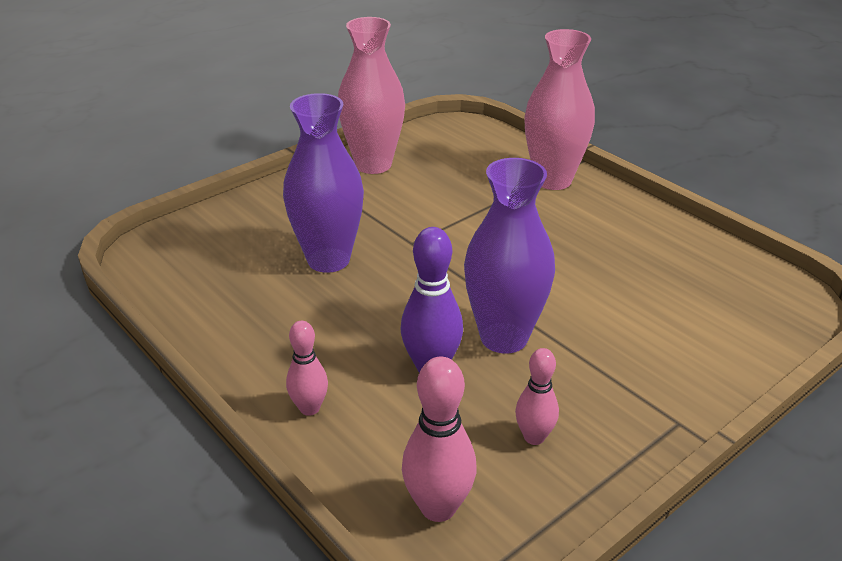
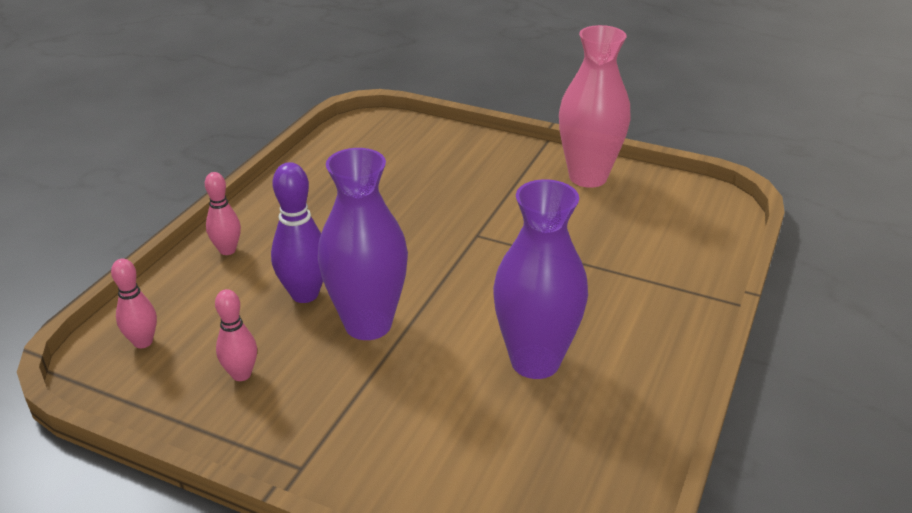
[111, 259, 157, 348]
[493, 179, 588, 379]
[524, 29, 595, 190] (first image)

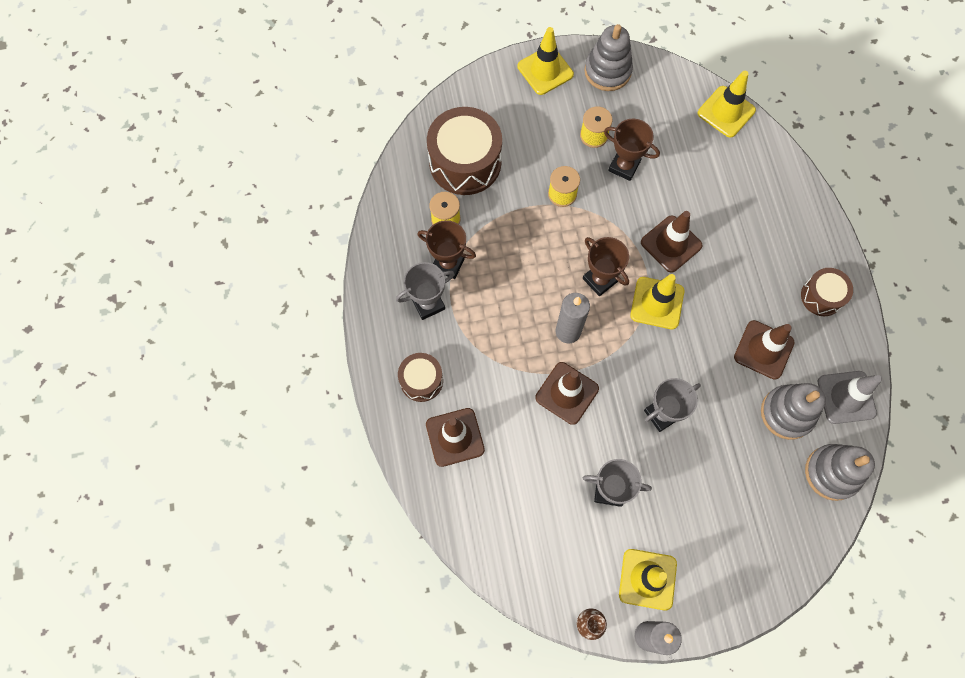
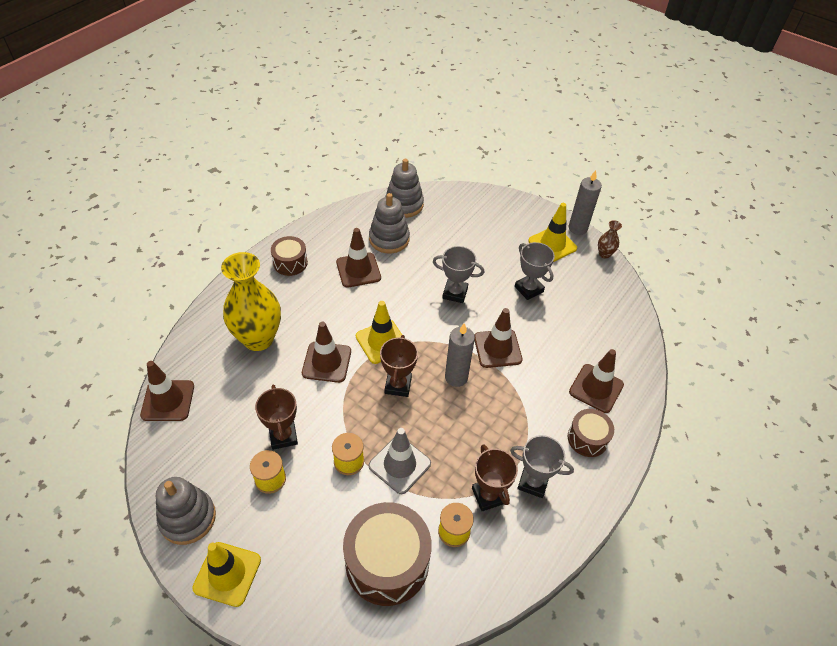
[140, 361, 194, 421]
[221, 252, 281, 351]
[369, 428, 431, 494]

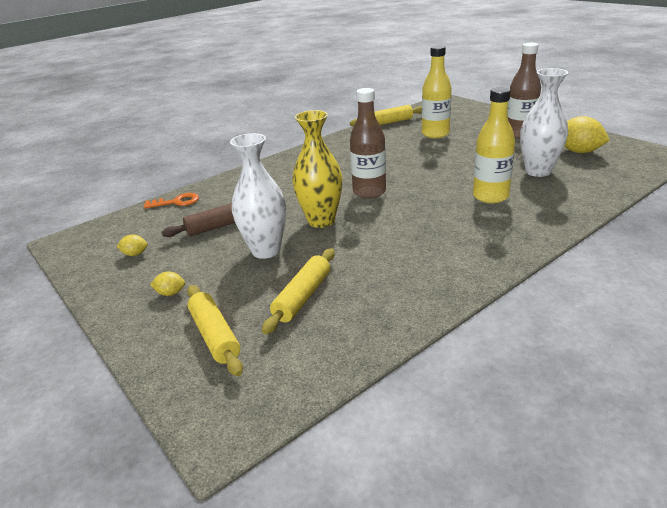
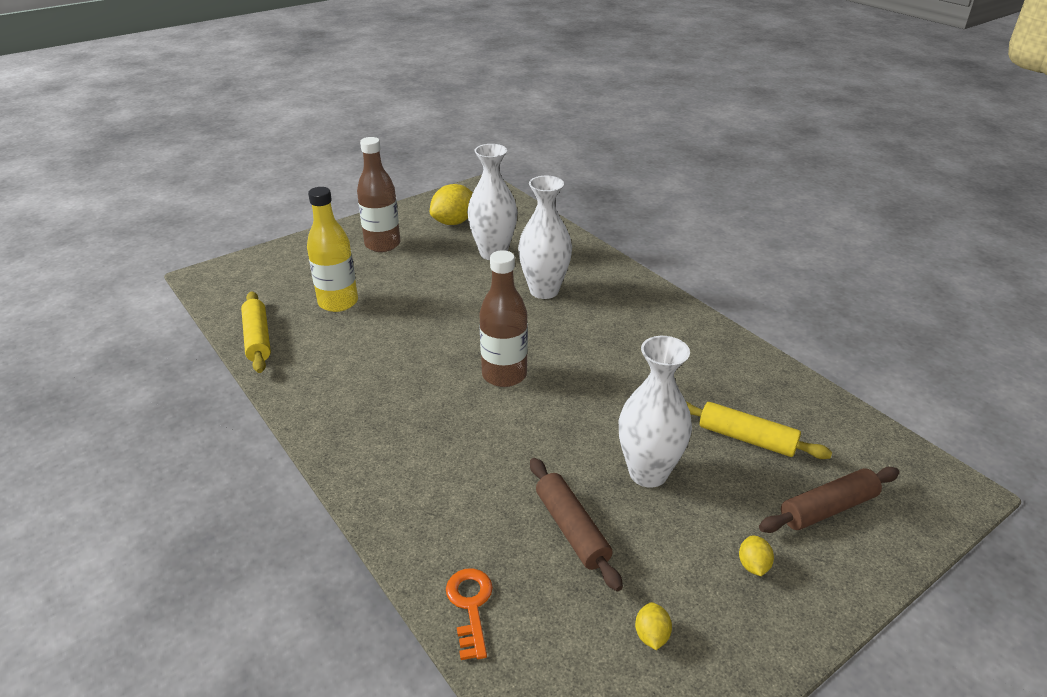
[518, 176, 572, 299]
[759, 467, 900, 533]
[292, 110, 342, 228] (first image)

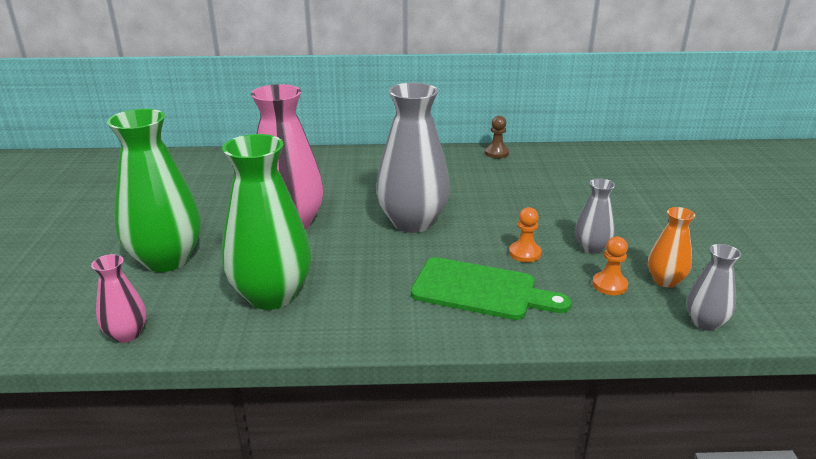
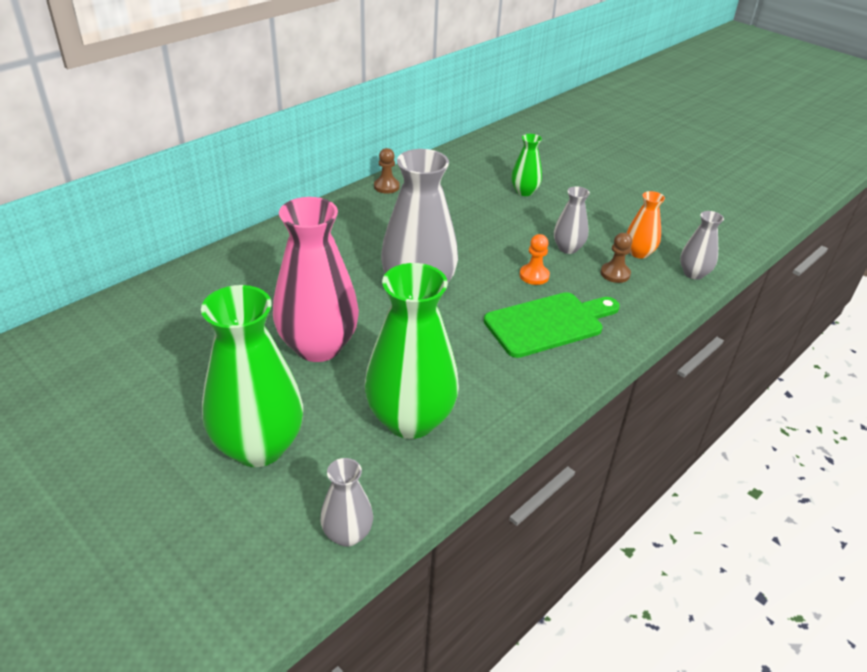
[320, 458, 373, 547]
[511, 134, 542, 196]
[601, 233, 632, 283]

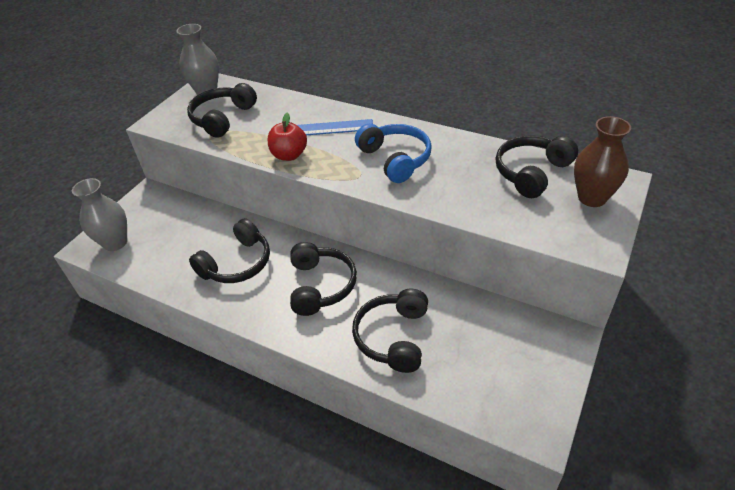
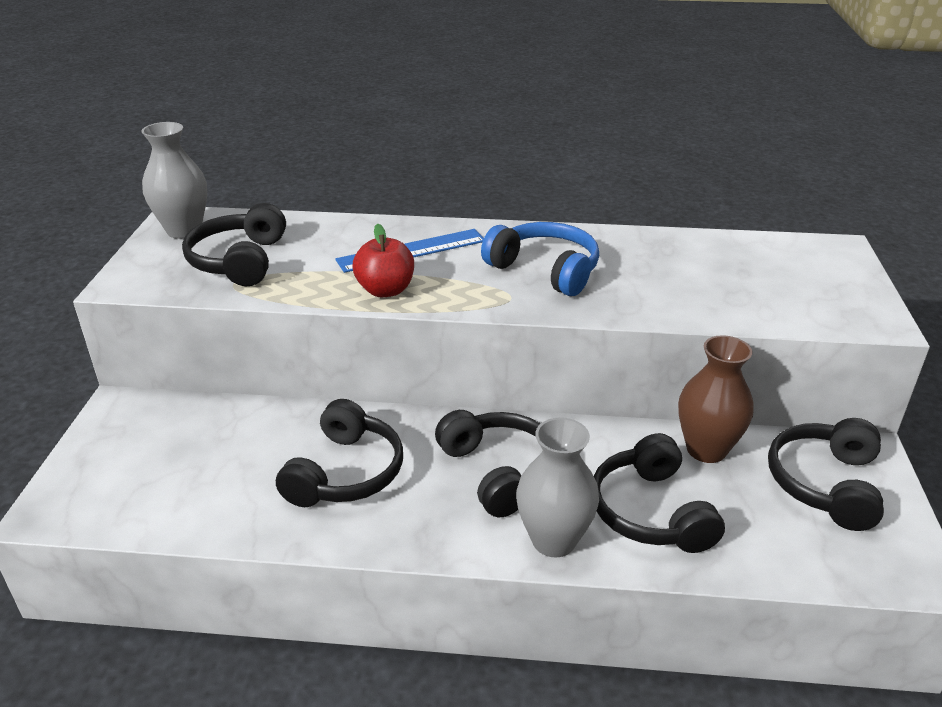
[516, 417, 599, 557]
[678, 335, 754, 463]
[768, 418, 884, 531]

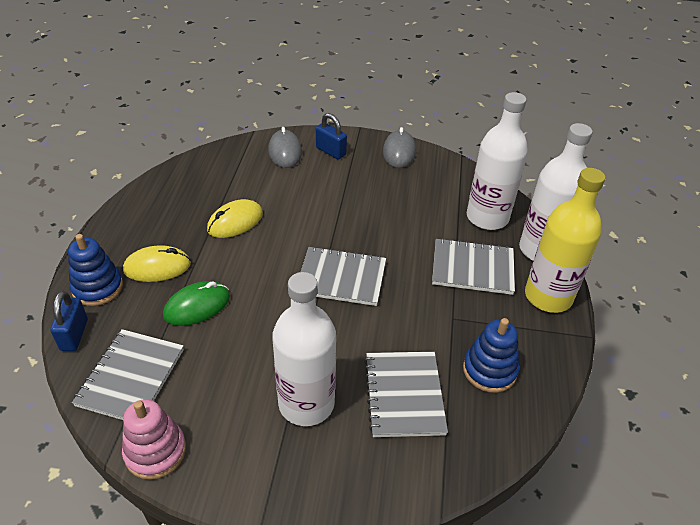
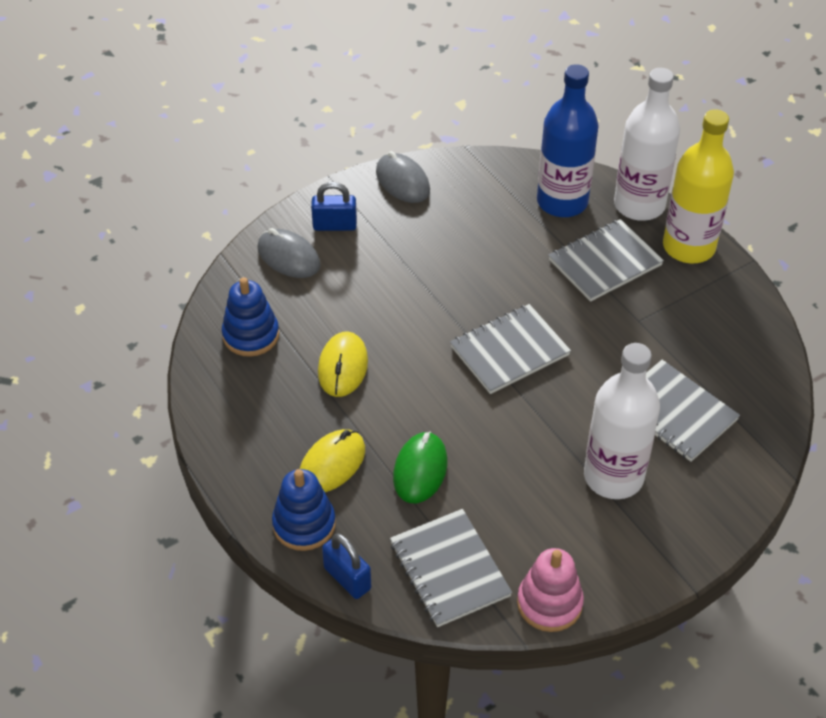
[222, 277, 279, 357]
[537, 64, 599, 217]

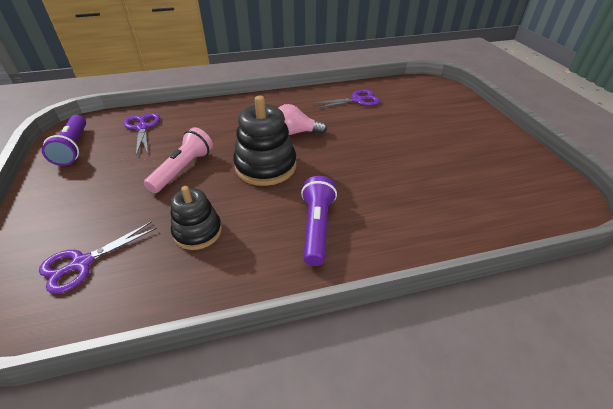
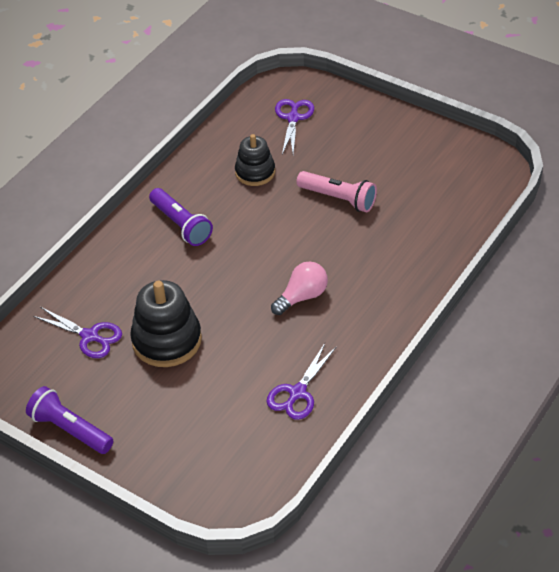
[26, 386, 113, 454]
[33, 307, 122, 358]
[130, 280, 202, 367]
[296, 171, 377, 212]

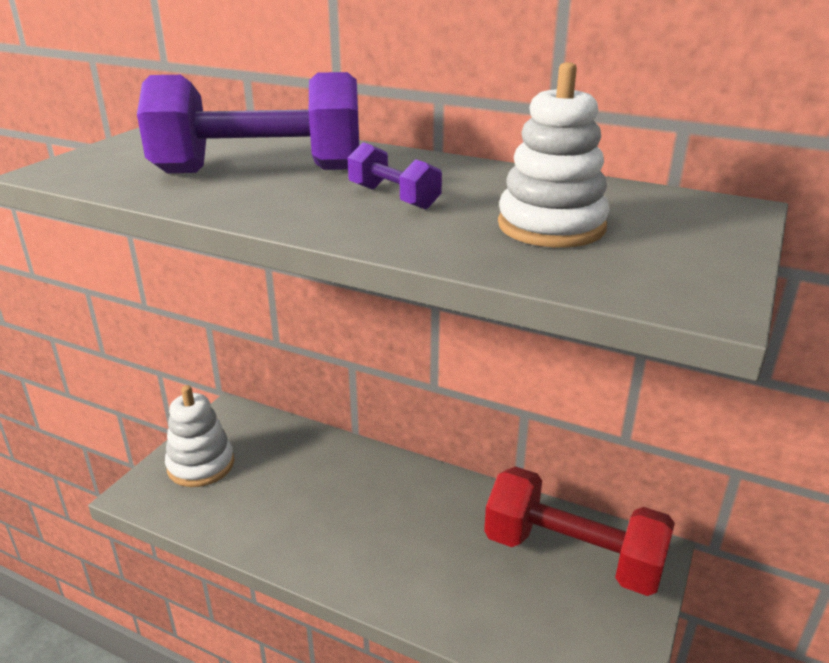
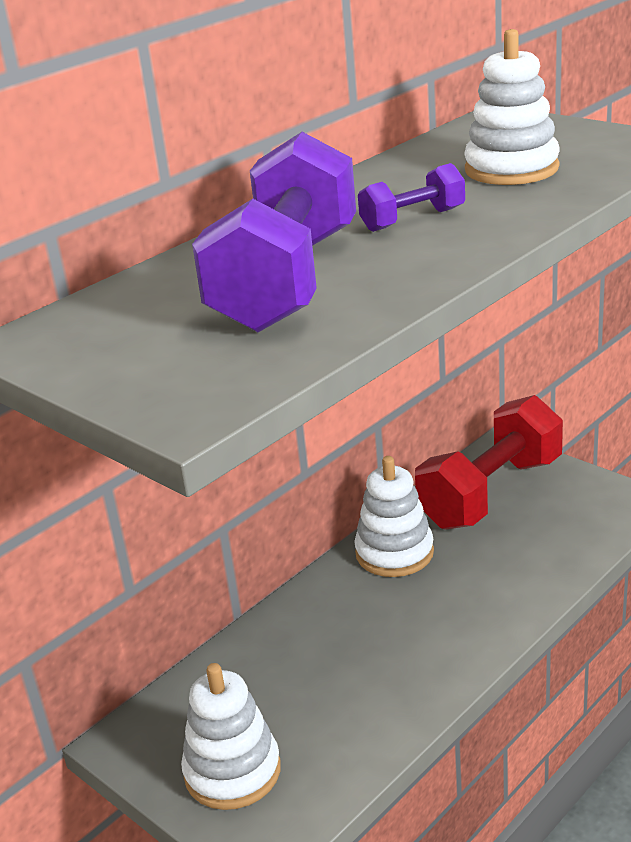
[354, 456, 434, 577]

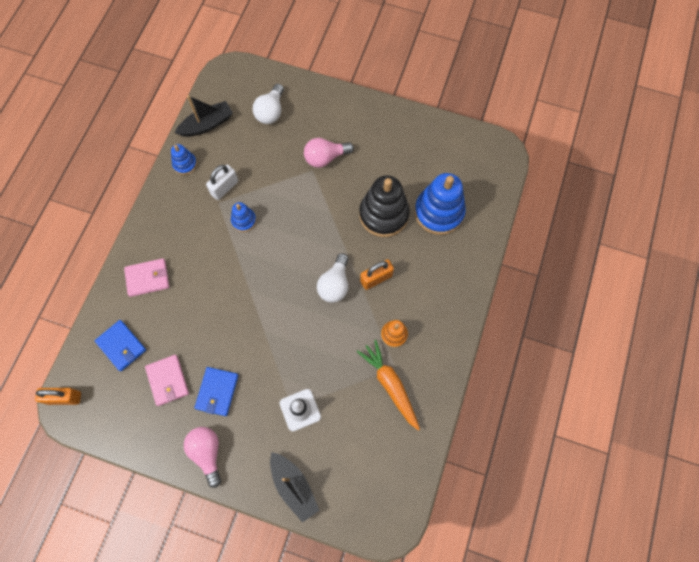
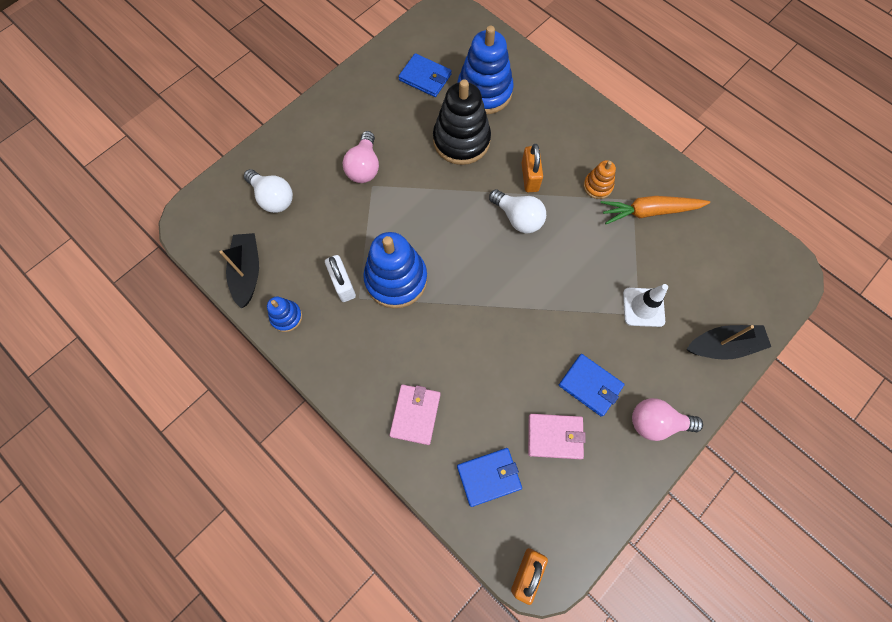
[363, 232, 427, 308]
[399, 53, 451, 97]

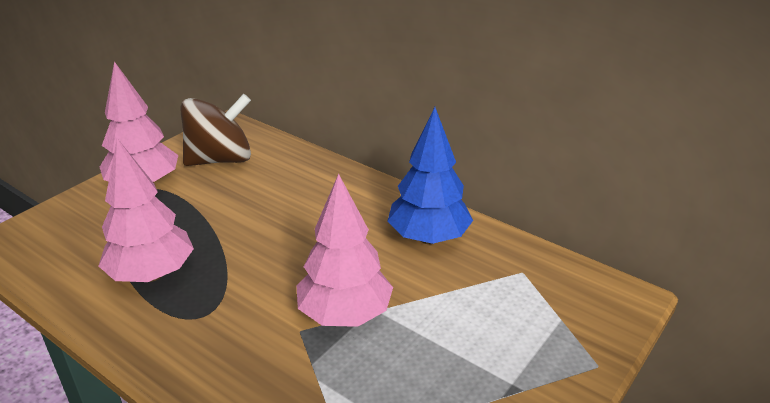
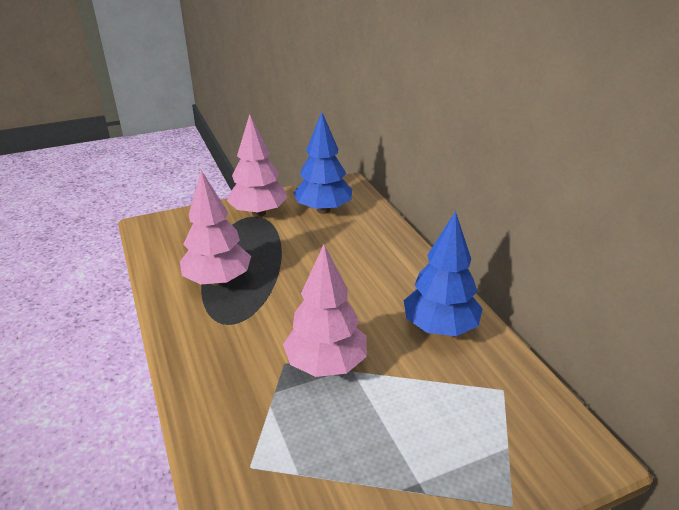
[293, 112, 352, 214]

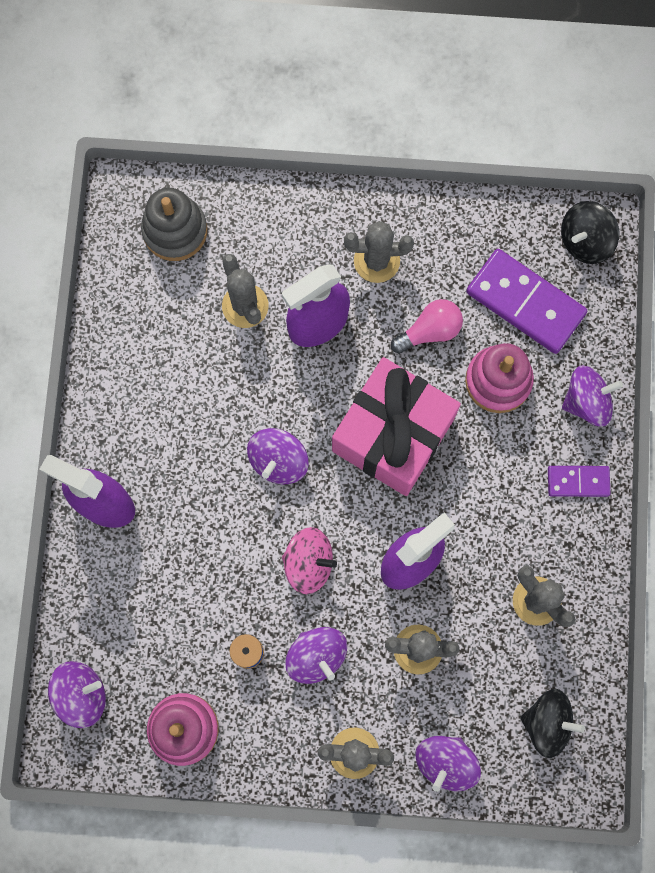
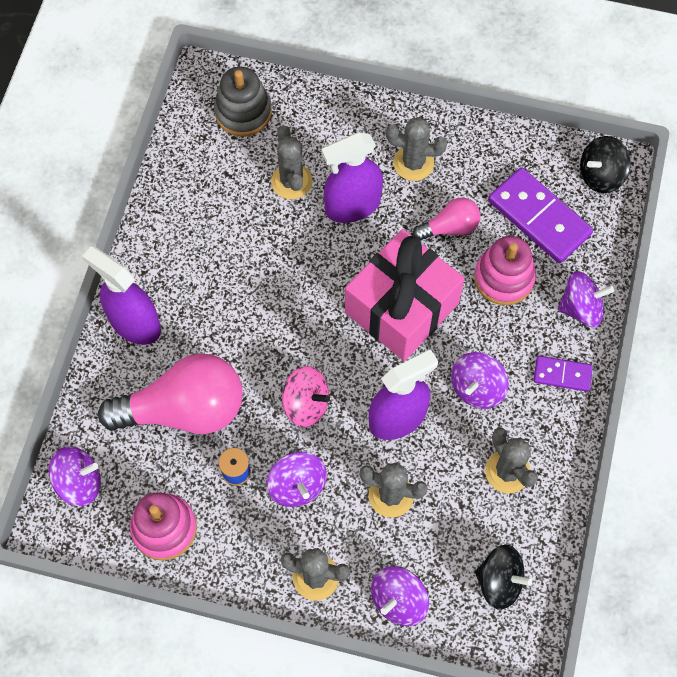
[98, 354, 243, 434]
[451, 352, 509, 409]

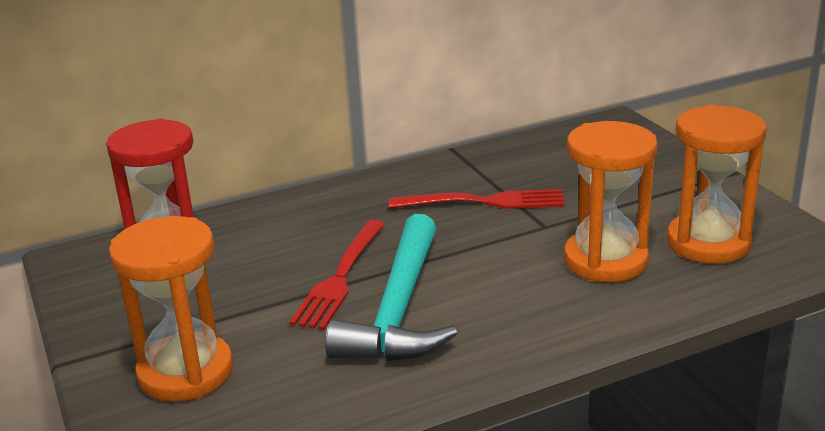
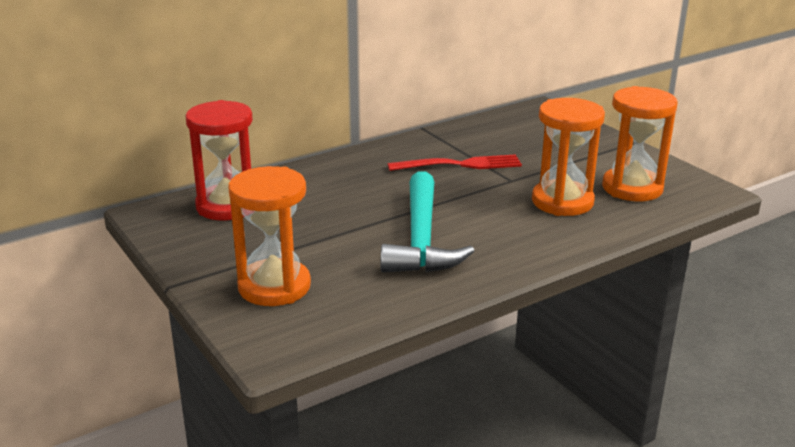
[289, 220, 385, 330] (first image)

